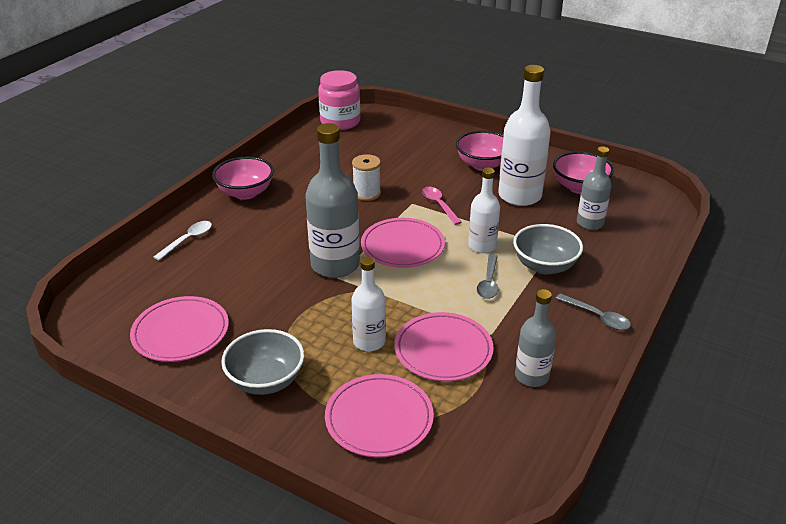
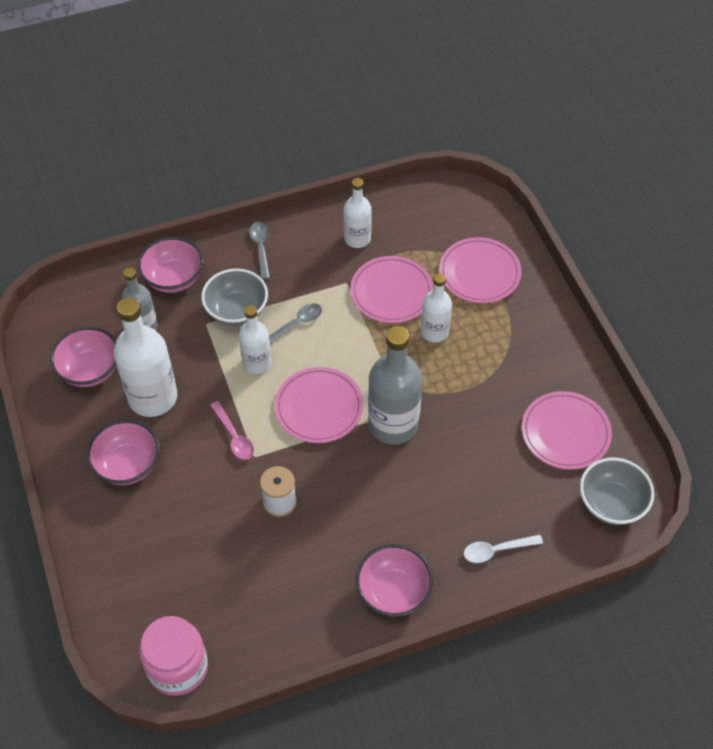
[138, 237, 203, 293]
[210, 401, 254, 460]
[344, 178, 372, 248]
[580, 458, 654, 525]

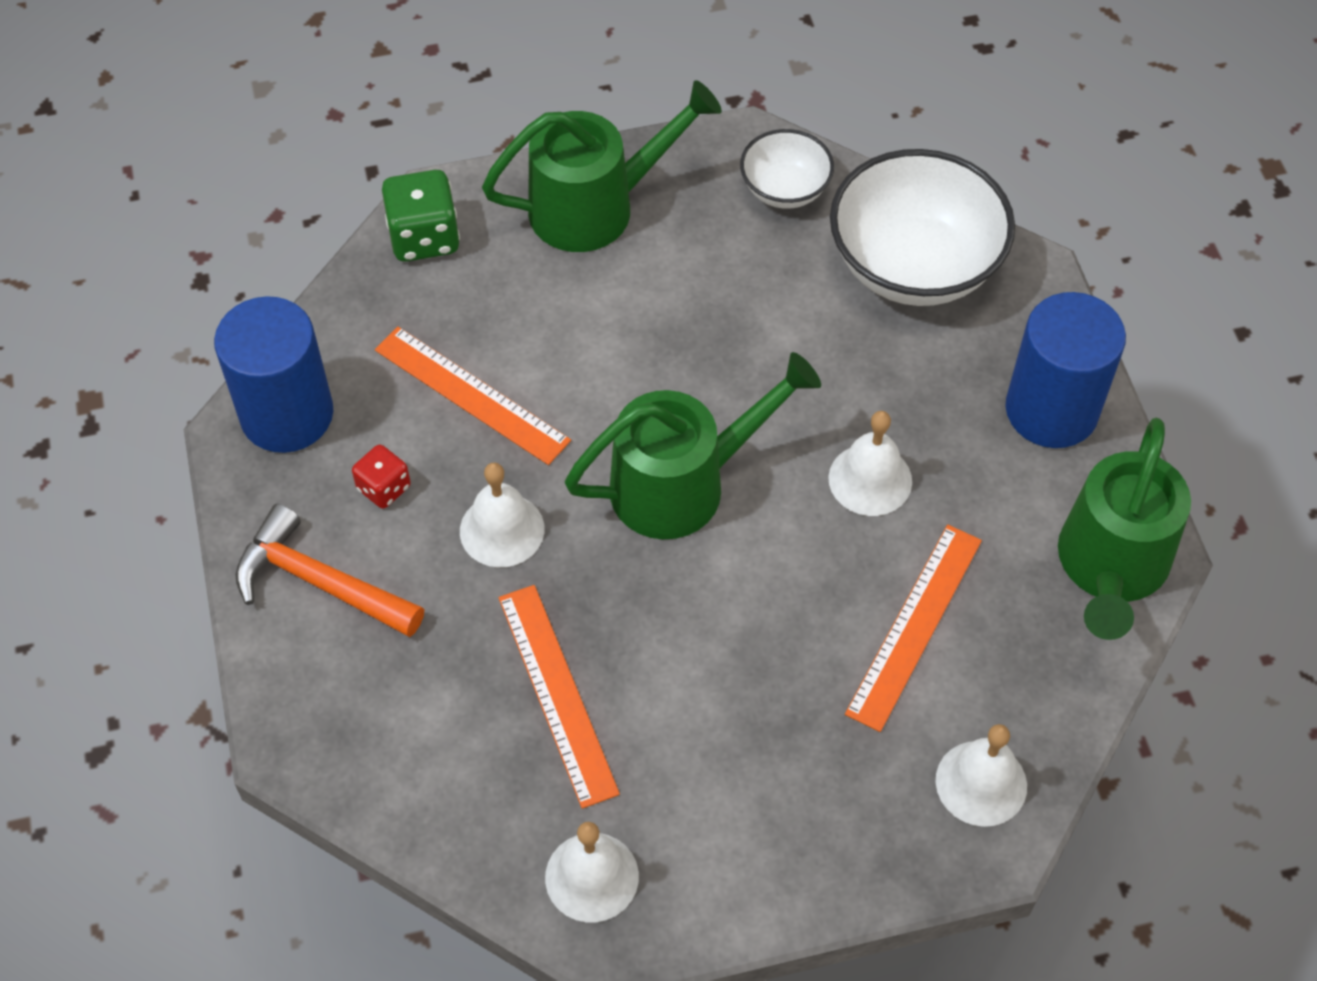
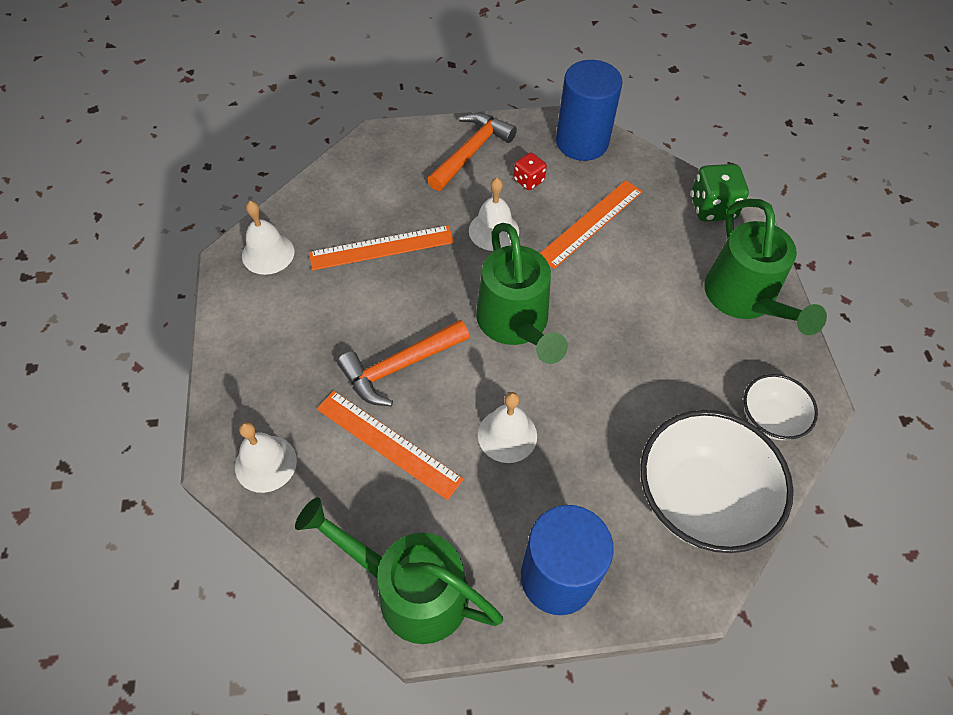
[337, 320, 469, 406]

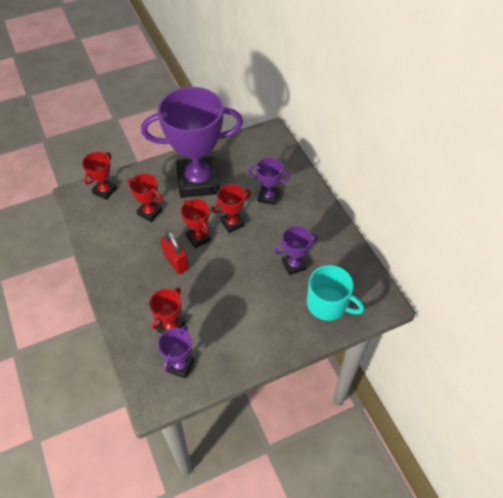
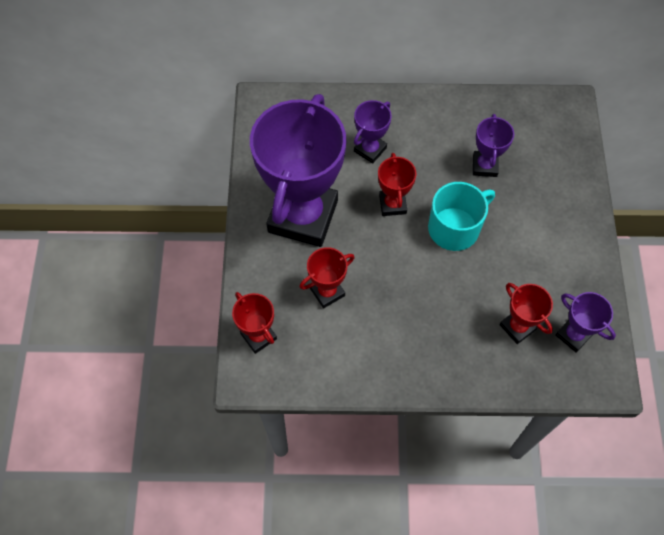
[428, 182, 495, 251]
[160, 231, 189, 274] (first image)
[181, 199, 211, 248] (first image)

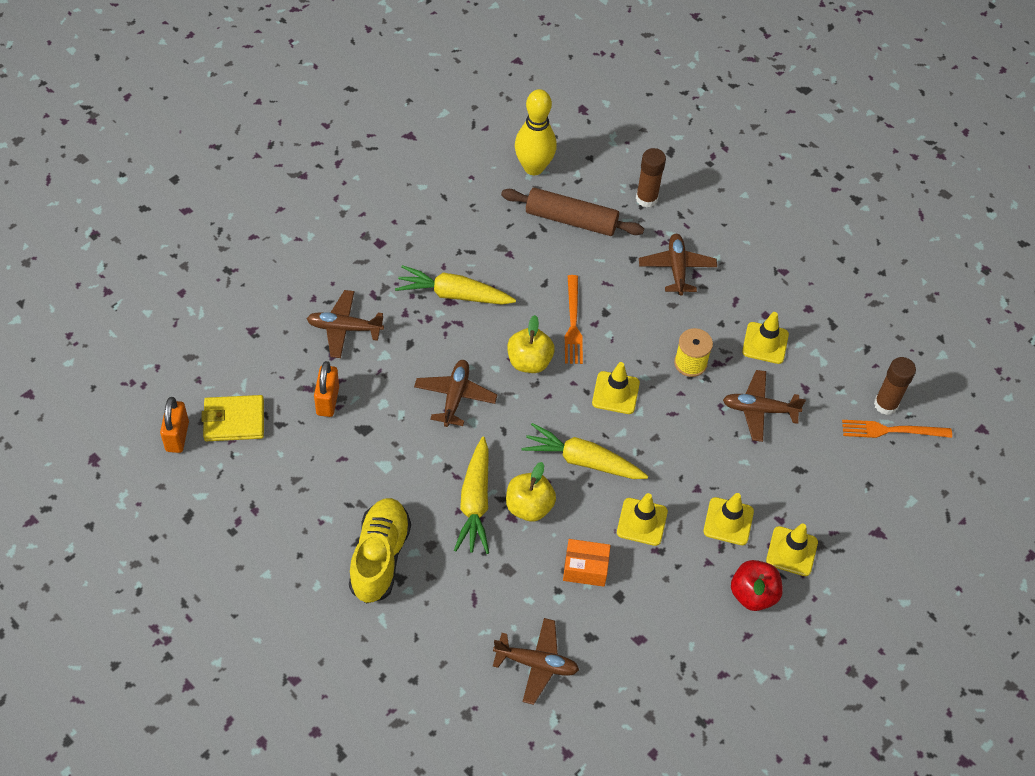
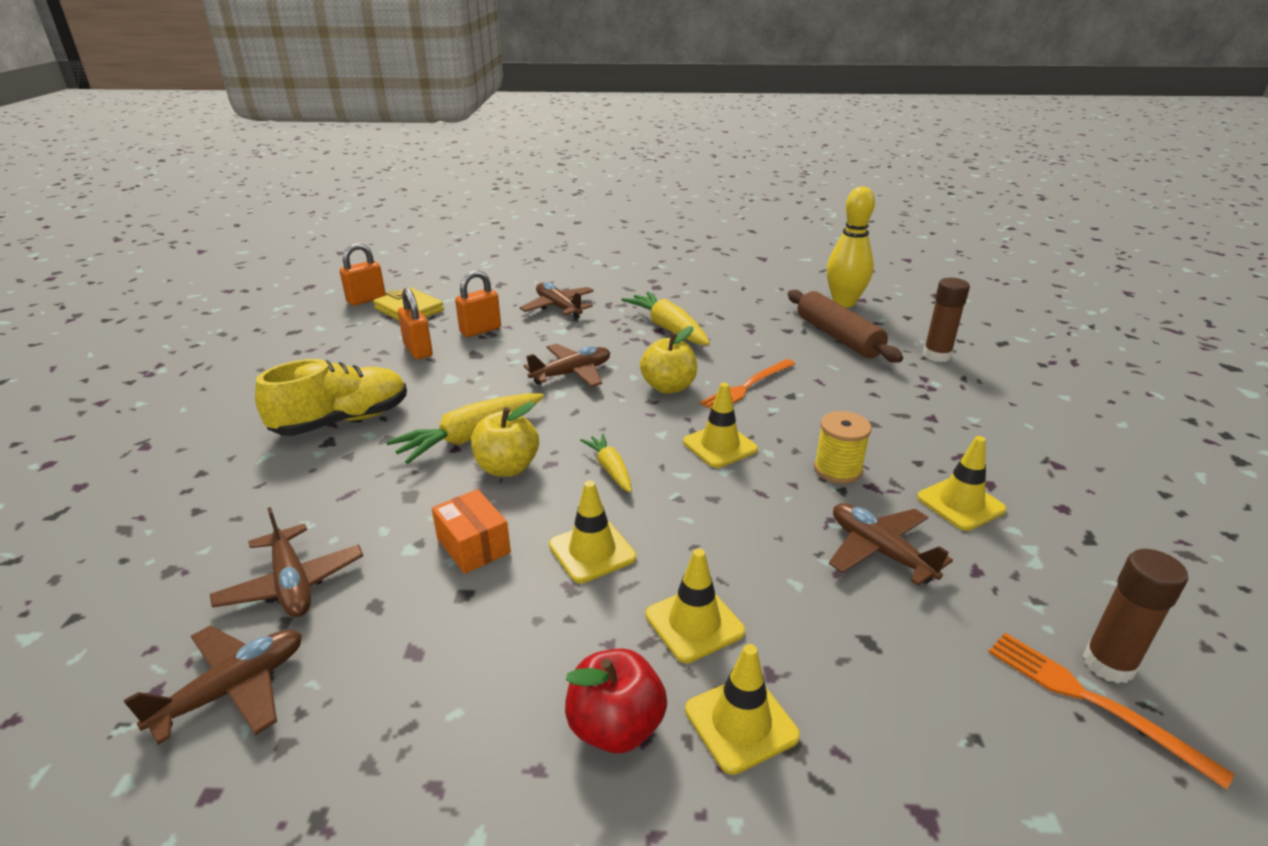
[123, 625, 302, 745]
[398, 288, 433, 359]
[580, 433, 632, 493]

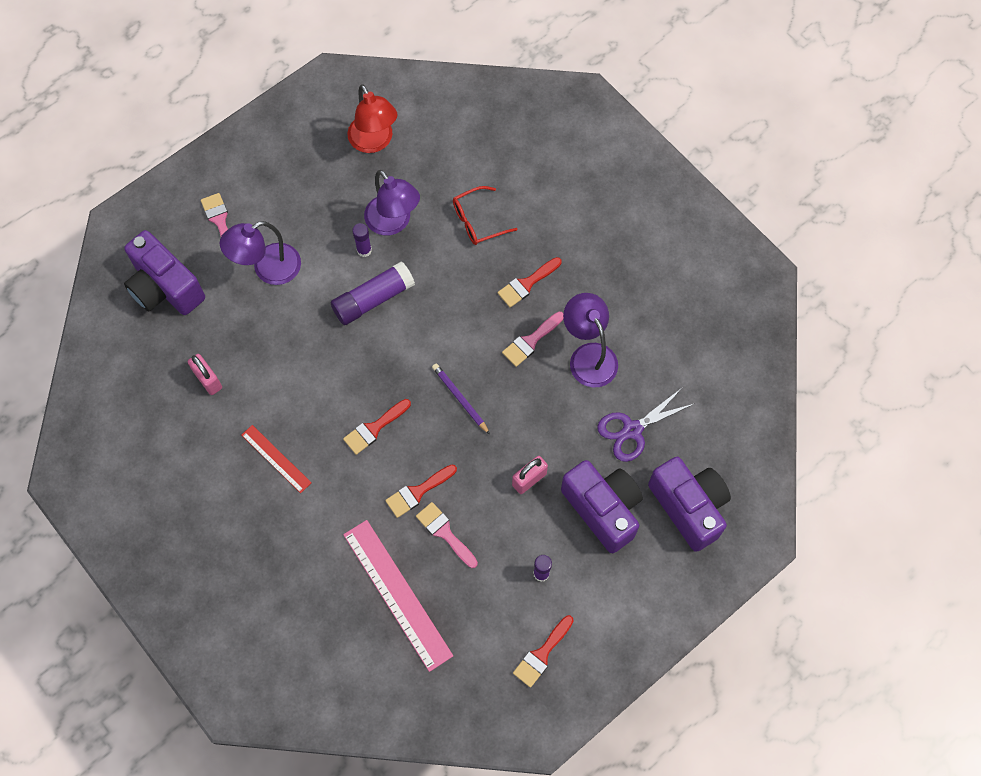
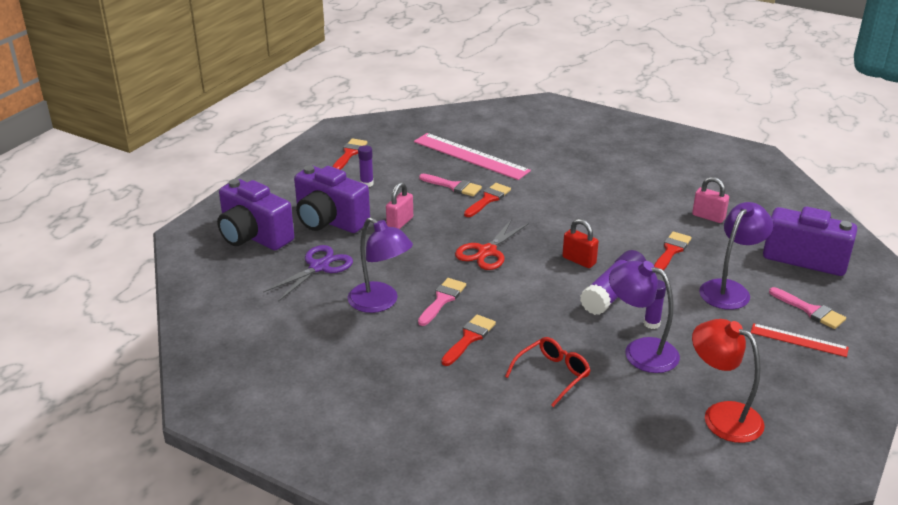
[455, 219, 529, 270]
[562, 219, 599, 268]
[654, 231, 691, 271]
[751, 323, 849, 357]

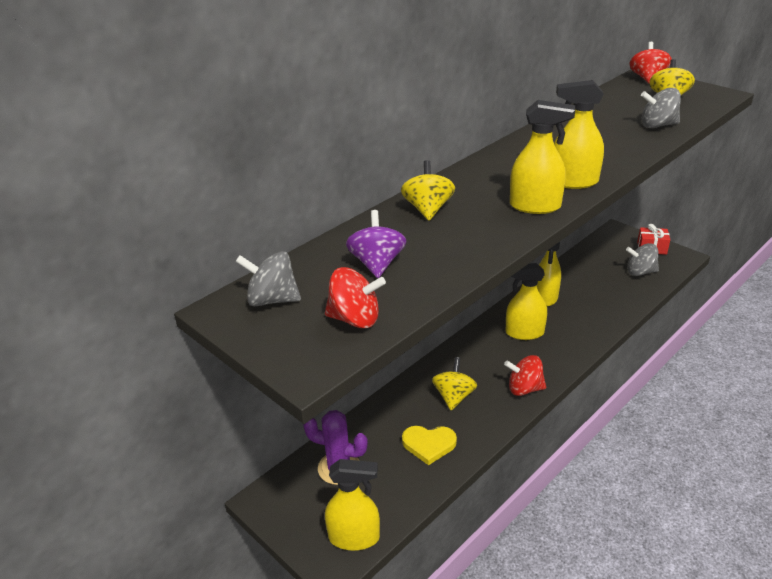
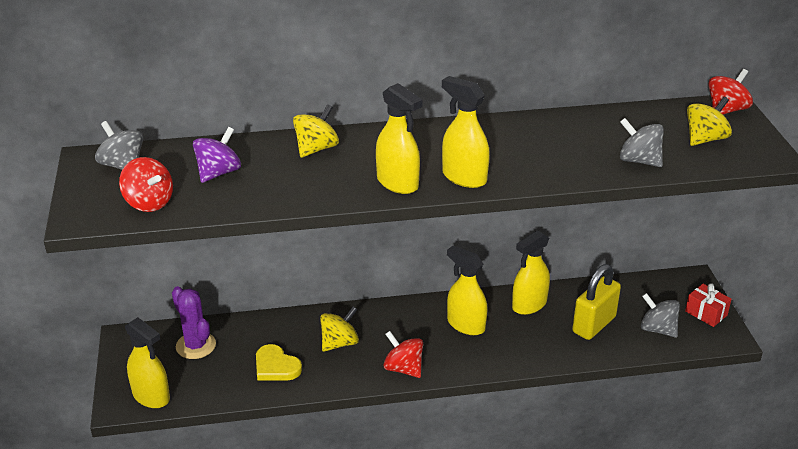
[572, 264, 621, 340]

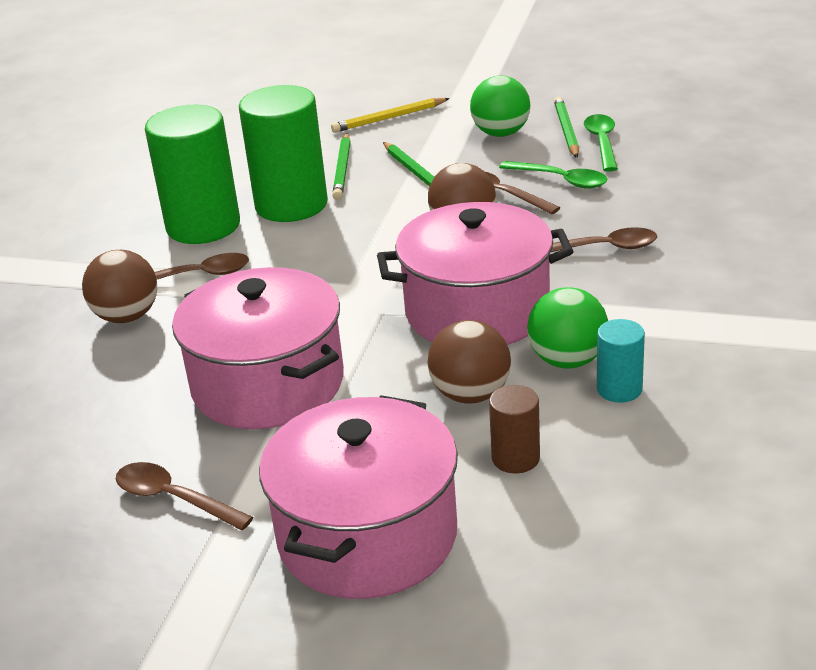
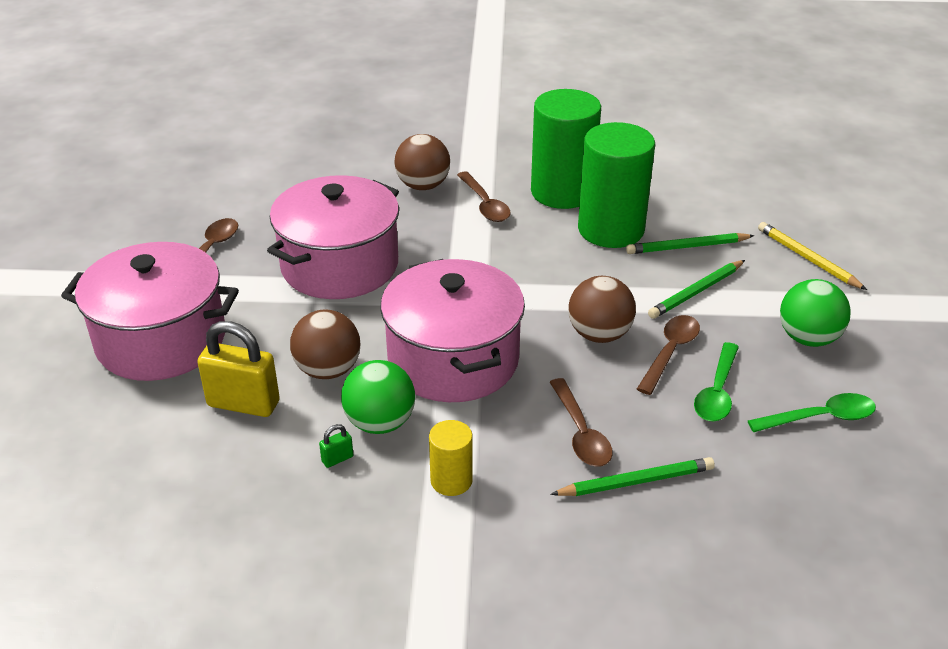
[197, 321, 280, 417]
[319, 424, 354, 468]
[429, 420, 473, 496]
[550, 457, 715, 496]

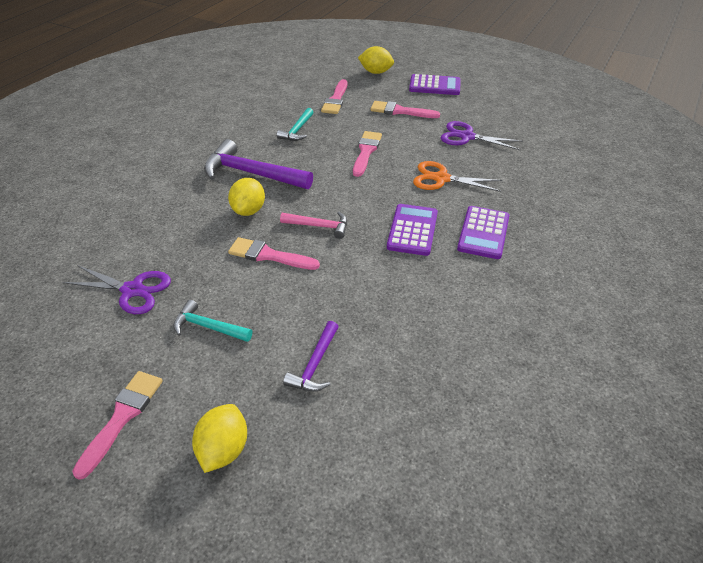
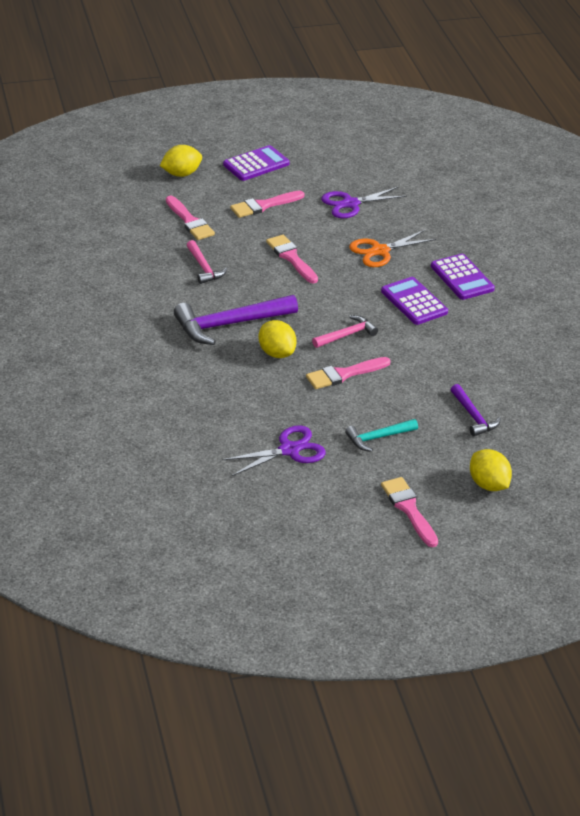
[187, 240, 227, 284]

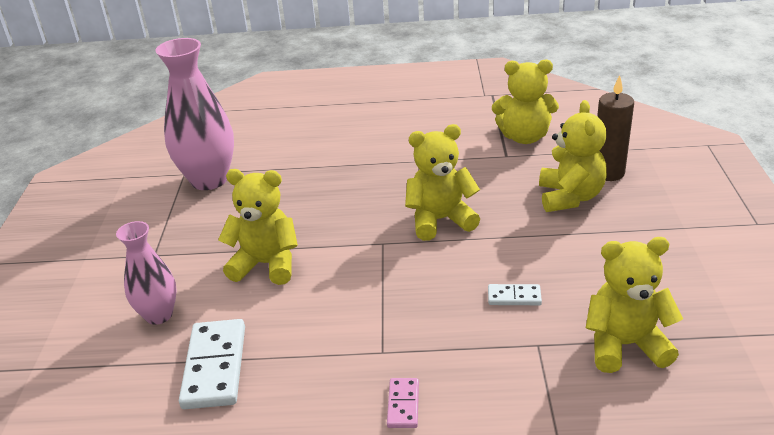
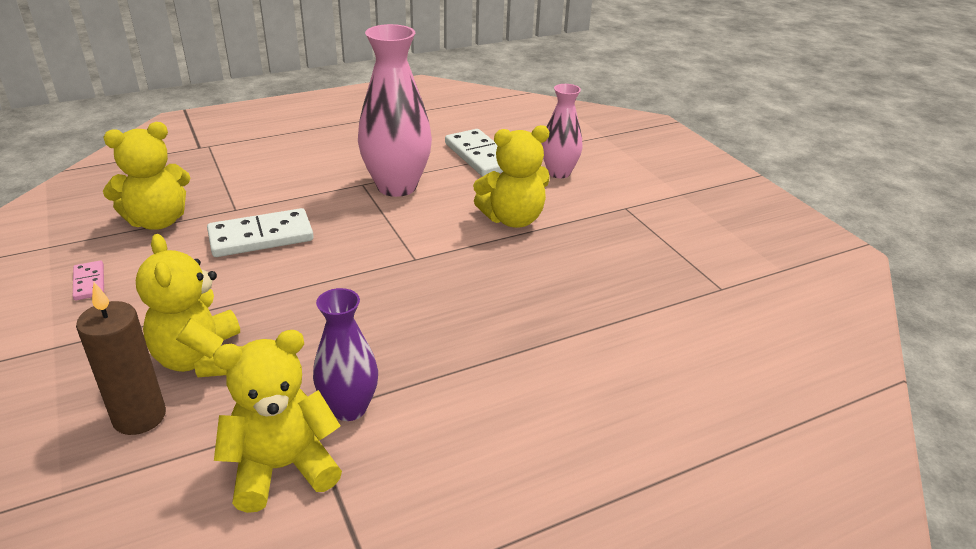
[73, 261, 104, 300]
[207, 208, 314, 257]
[313, 288, 378, 421]
[358, 24, 432, 197]
[405, 124, 480, 241] (first image)

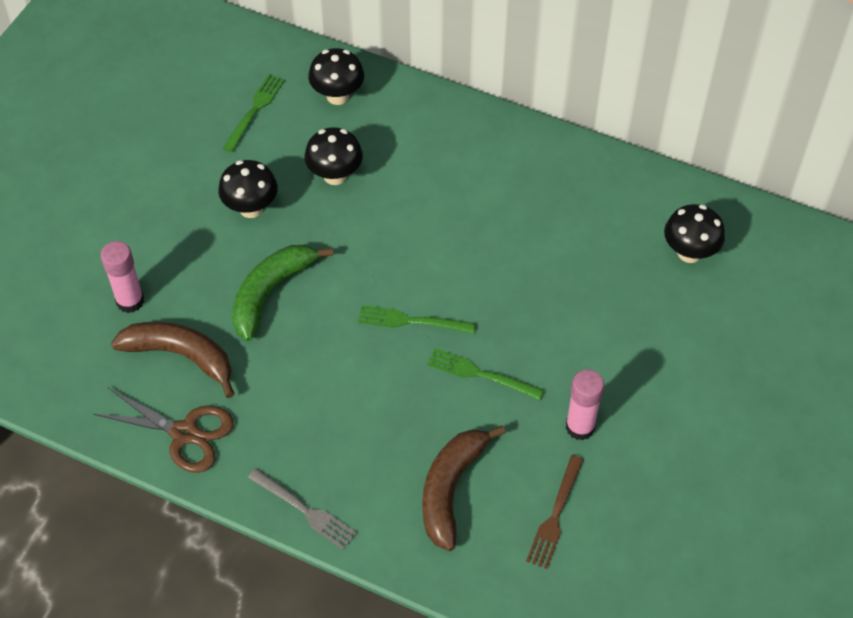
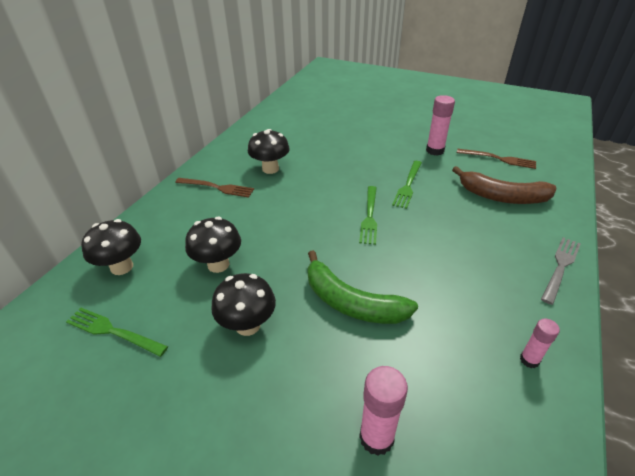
[175, 178, 254, 198]
[248, 129, 290, 174]
[520, 318, 560, 368]
[111, 322, 235, 398] (first image)

